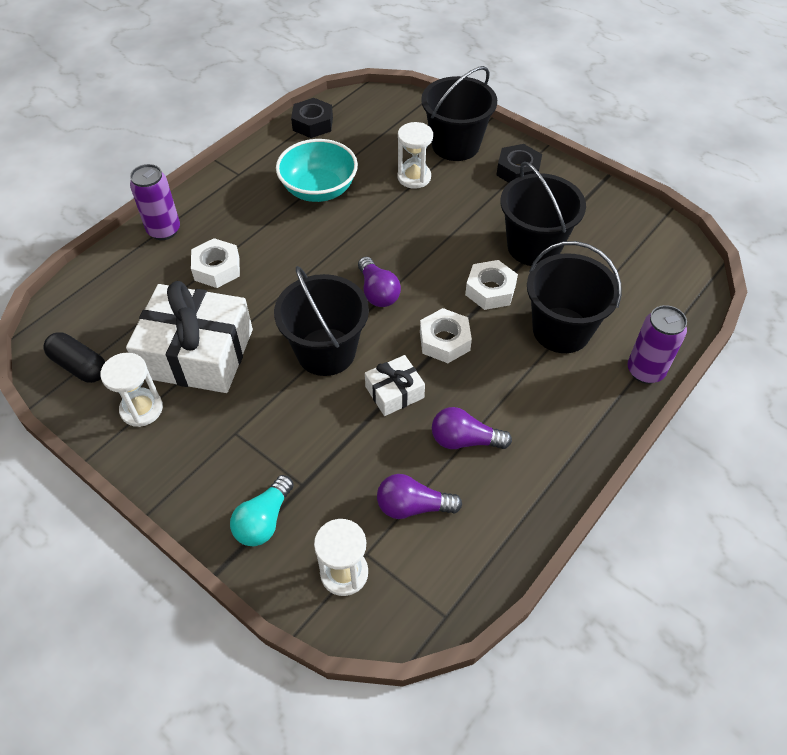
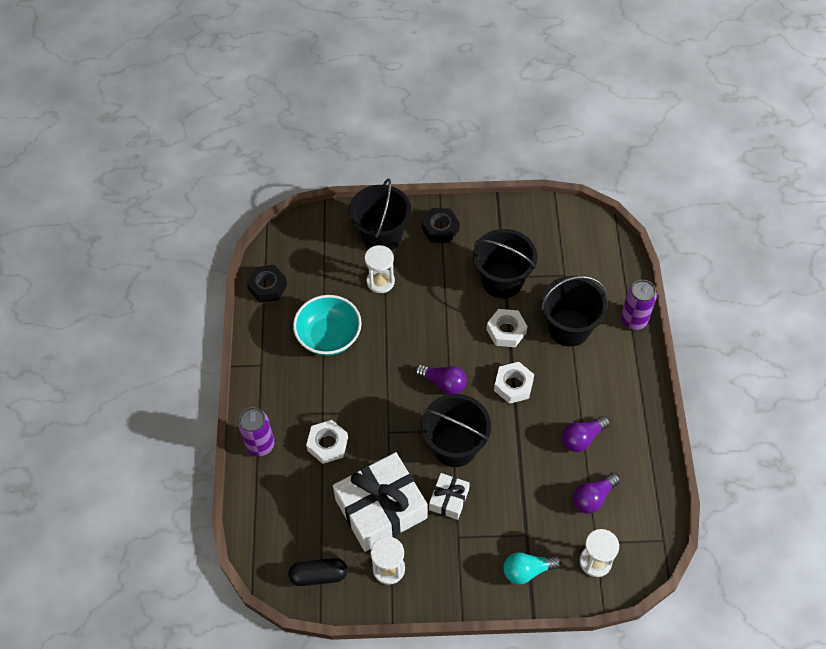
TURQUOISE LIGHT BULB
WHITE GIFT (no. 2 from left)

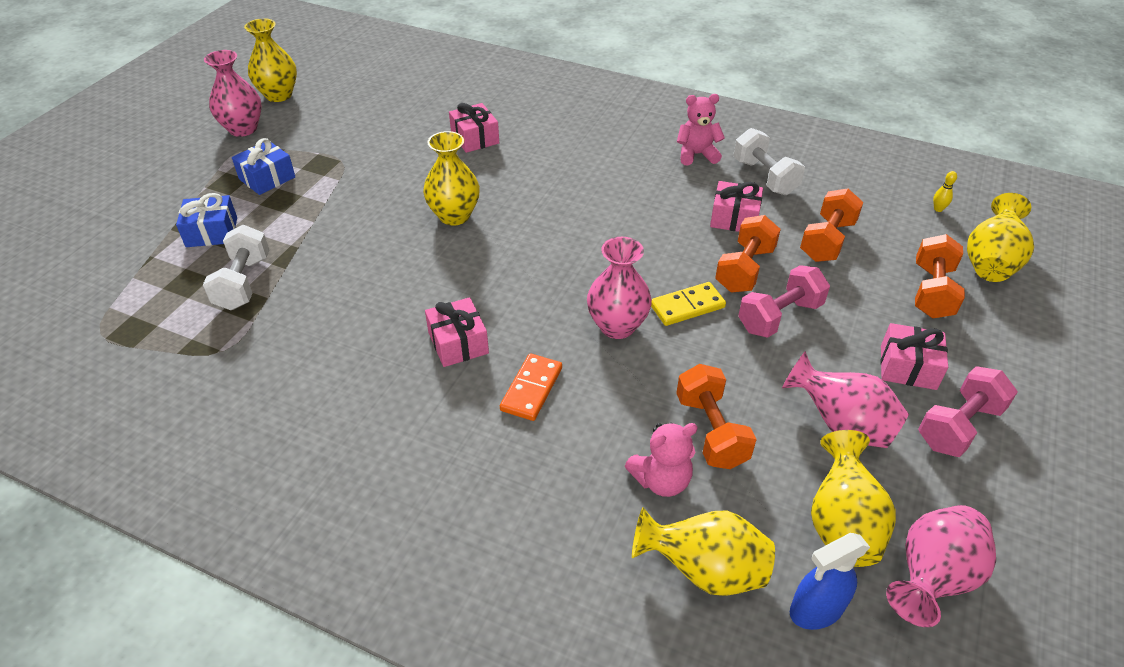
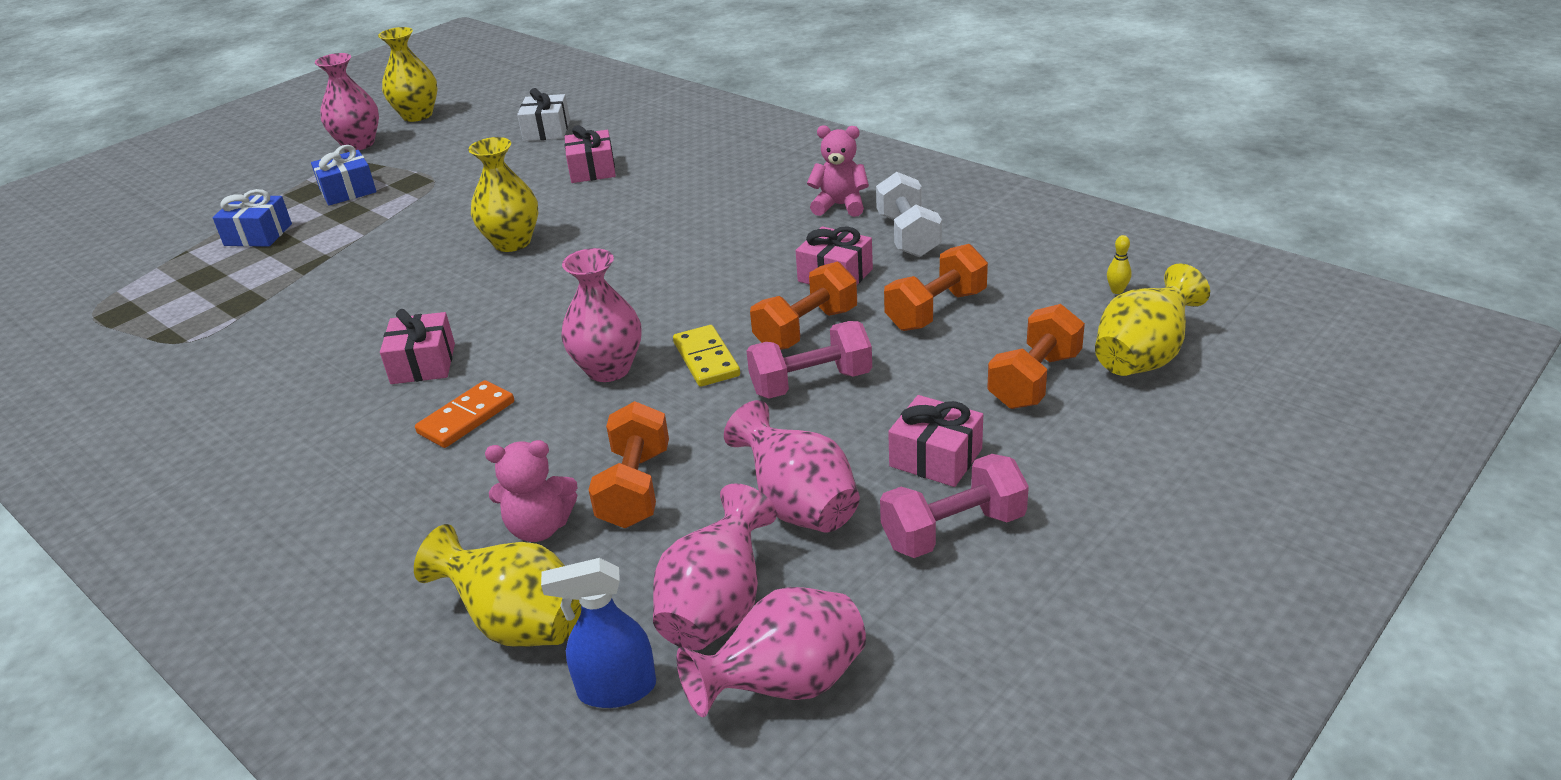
WHITE DUMBBELL (no. 1 from left in the first image)
YELLOW DOMINO
PINK VASE (no. 3 from left)
WHITE GIFT

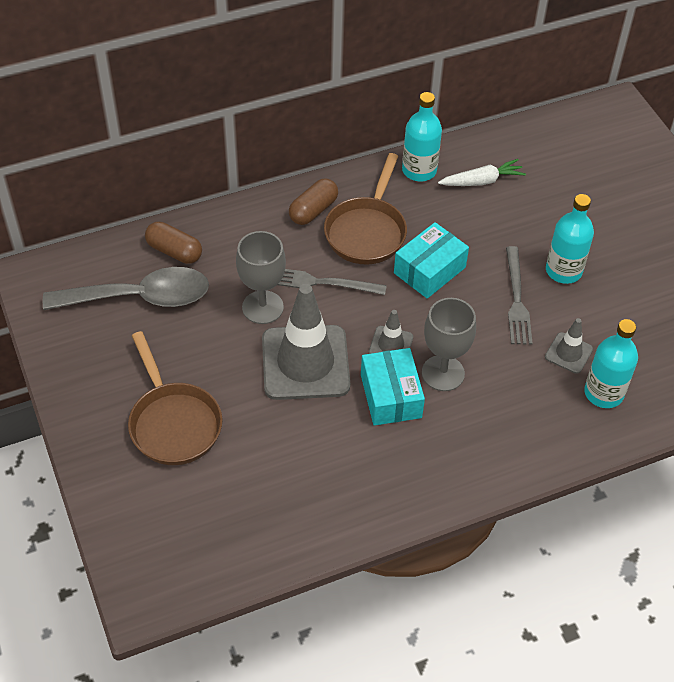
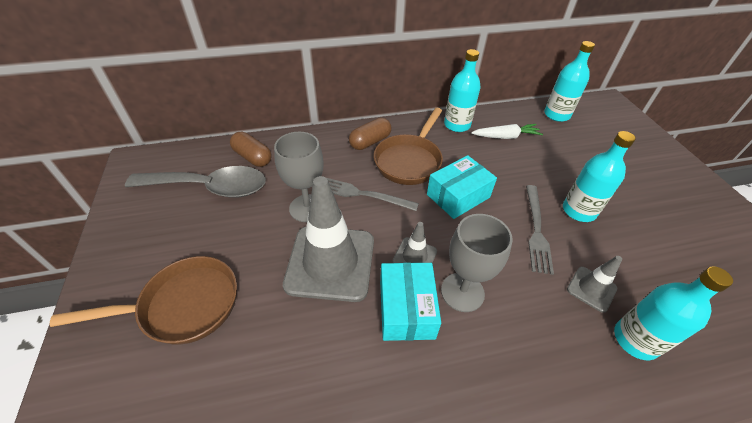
BROWN PAN (no. 1 from left)
TURQUOISE BOTTLE (no. 2 from left)

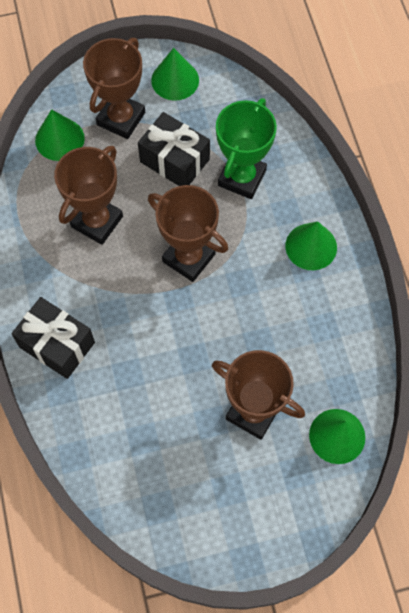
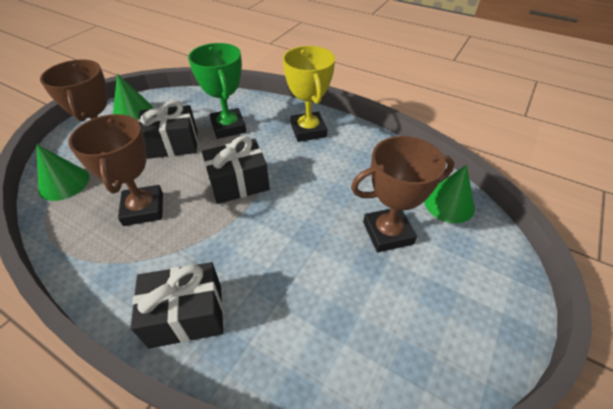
BLACK GIFT (no. 3 from left)
YELLOW TROPHY

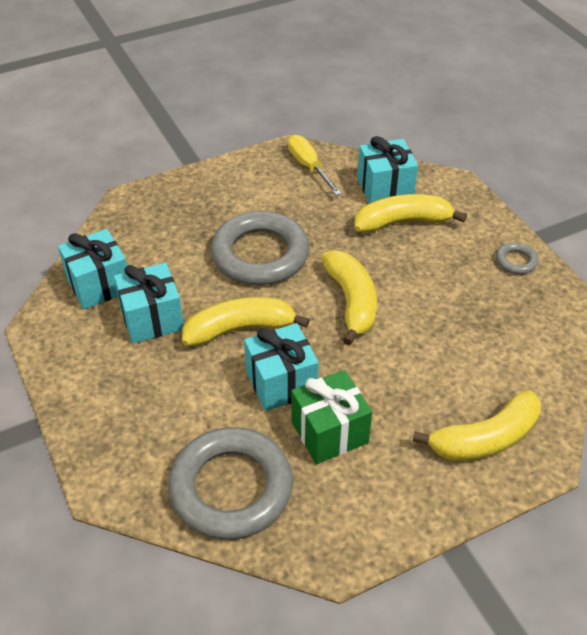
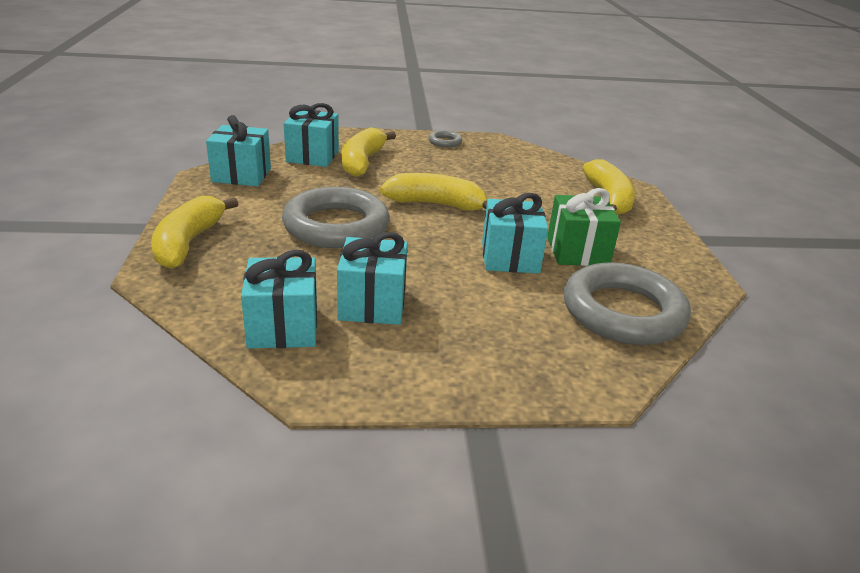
YELLOW BANANA (no. 1 from left)
TURQUOISE GIFT (no. 1 from left)

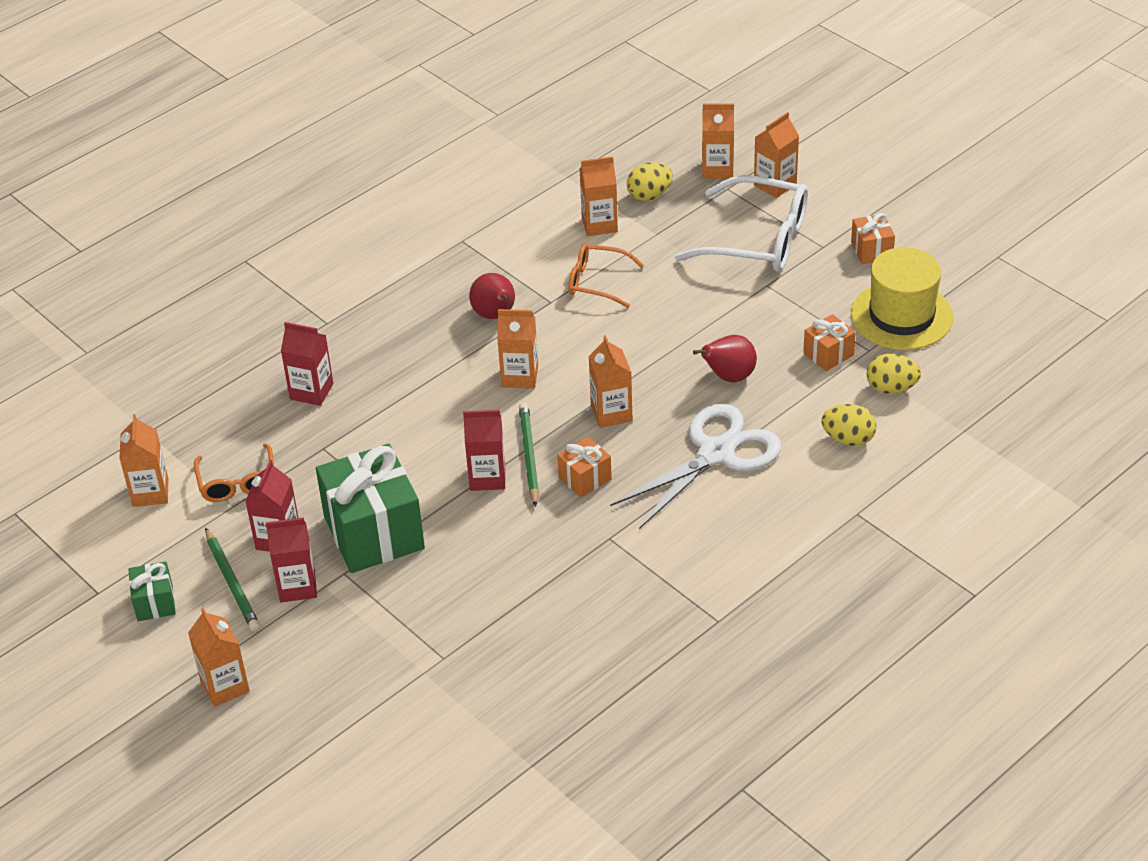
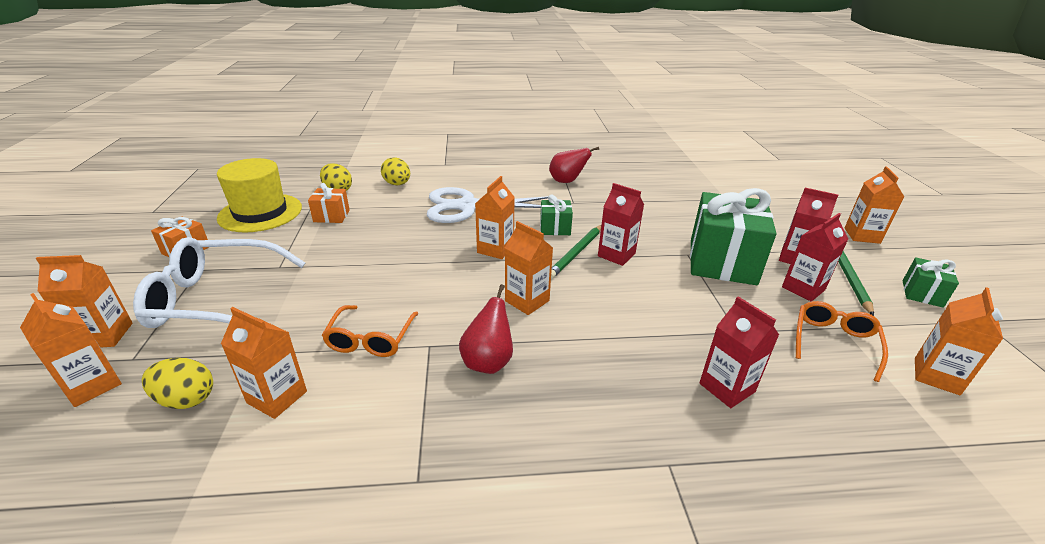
GREEN GIFT (no. 1 from left)
ORANGE GLASSES (no. 1 from left)
WHITE GLASSES
RED PEAR (no. 2 from left)

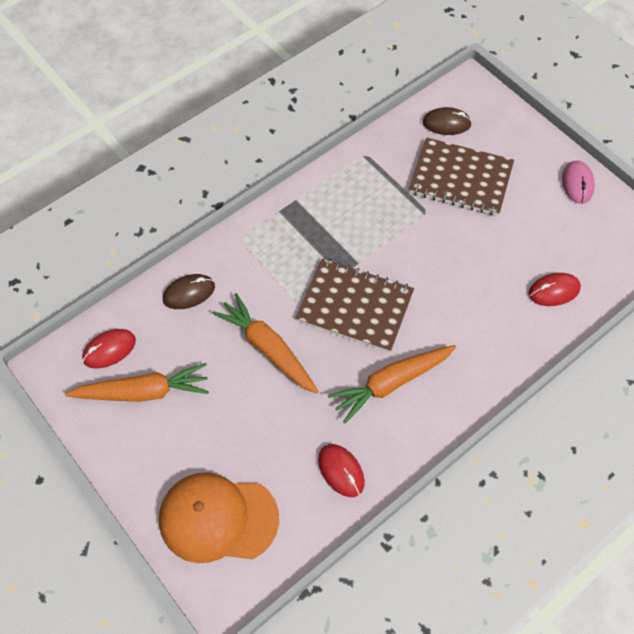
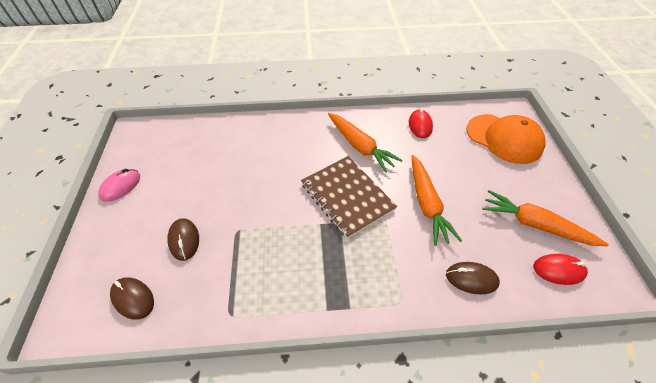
ORANGE CARROT (no. 1 from left)
BROWN MOUSE (no. 2 from left)
RED MOUSE (no. 3 from left in the first image)

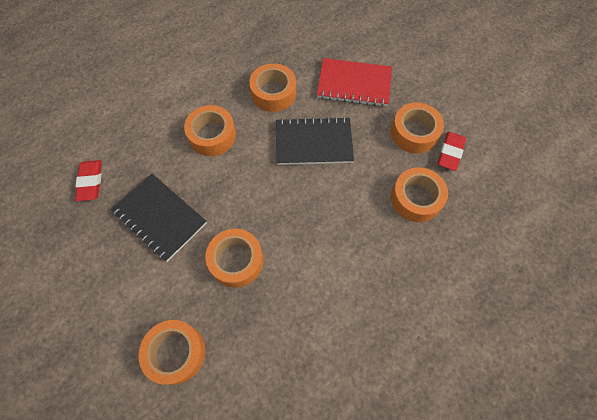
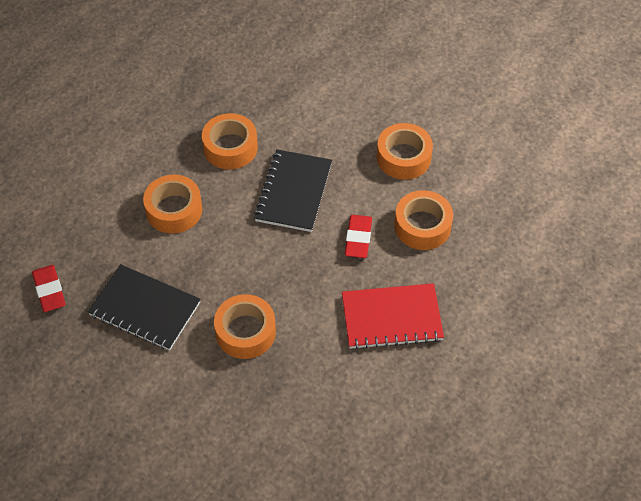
ORANGE TAPE (no. 1 from left in the first image)
BLACK NOTEBOOK (no. 2 from left)
RED NOTEBOOK
RED ERASER (no. 2 from left)

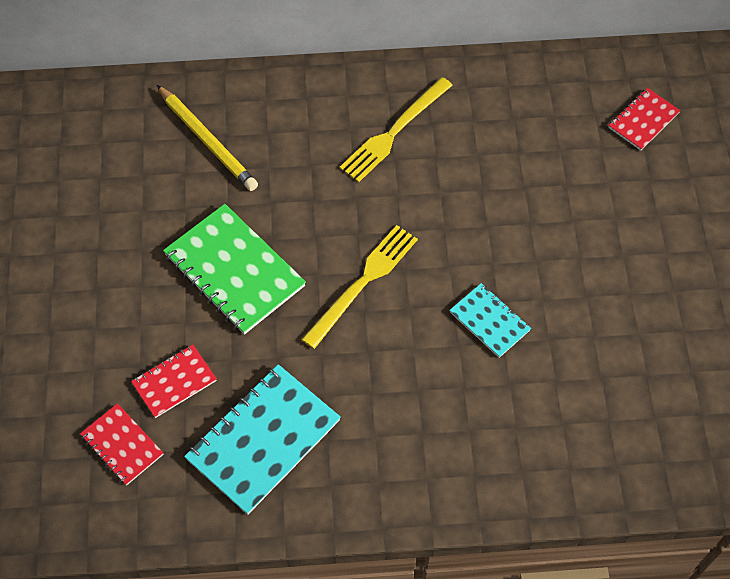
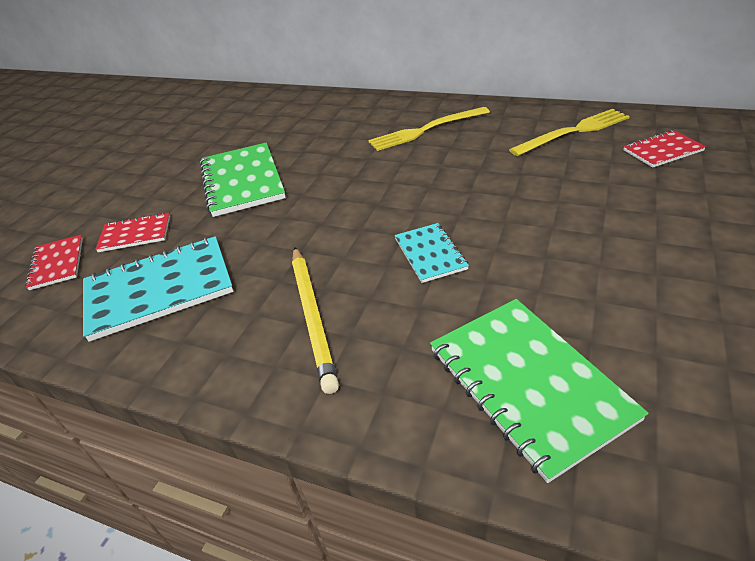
YELLOW PENCIL
YELLOW FORK (no. 2 from left)
GREEN NOTEBOOK (no. 2 from left)

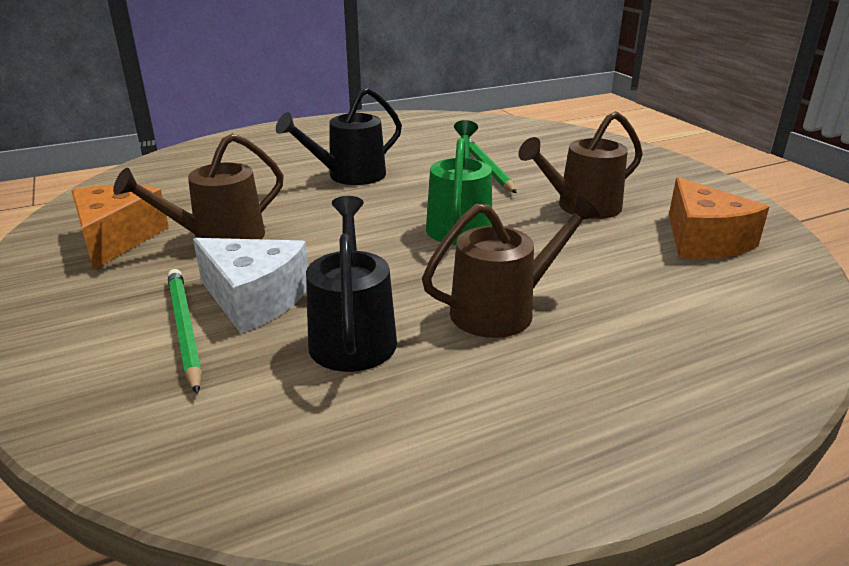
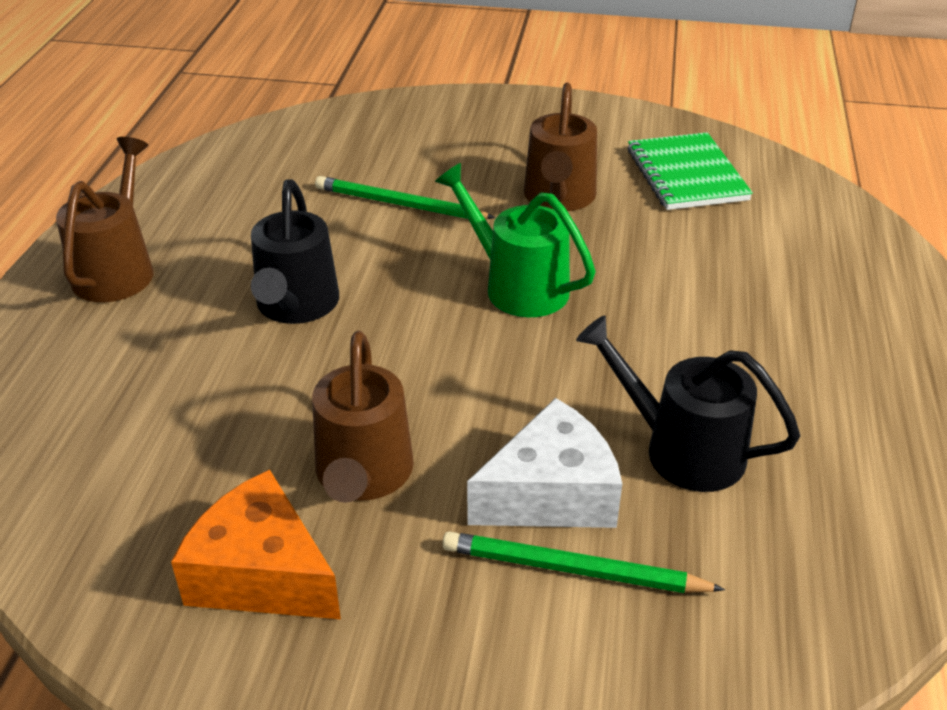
BROWN WATERING CAN (no. 1 from left)
GREEN NOTEBOOK

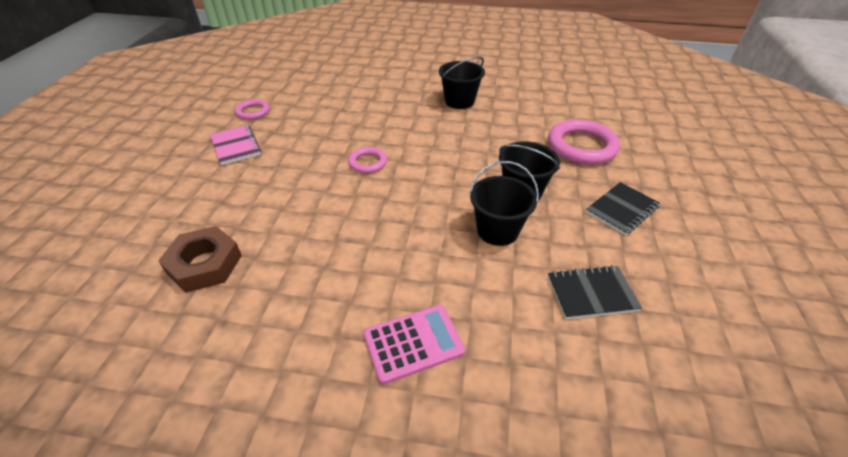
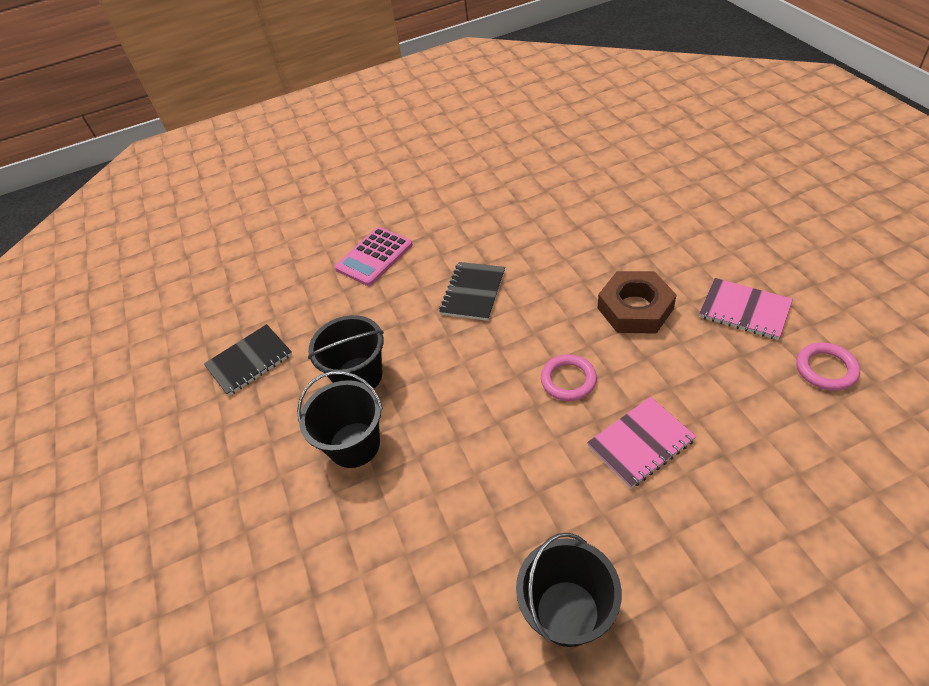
BROWN NUT
PINK RING (no. 3 from left in the first image)
BLACK NOTEBOOK (no. 2 from left)
PINK NOTEBOOK (no. 1 from left)

